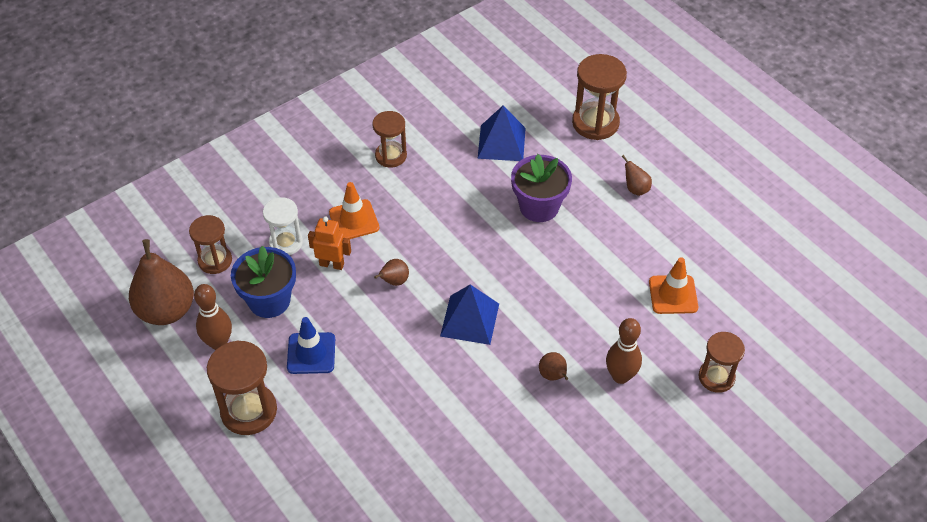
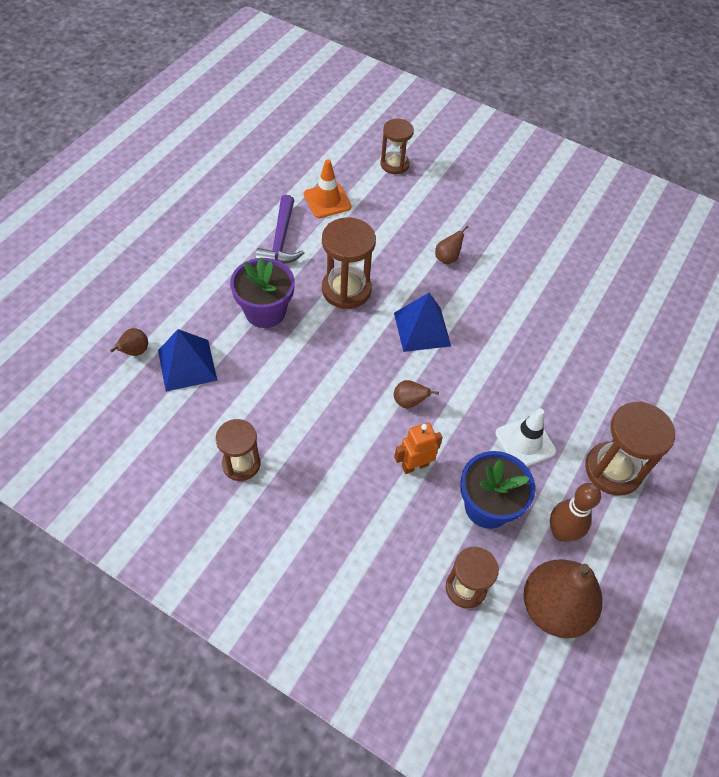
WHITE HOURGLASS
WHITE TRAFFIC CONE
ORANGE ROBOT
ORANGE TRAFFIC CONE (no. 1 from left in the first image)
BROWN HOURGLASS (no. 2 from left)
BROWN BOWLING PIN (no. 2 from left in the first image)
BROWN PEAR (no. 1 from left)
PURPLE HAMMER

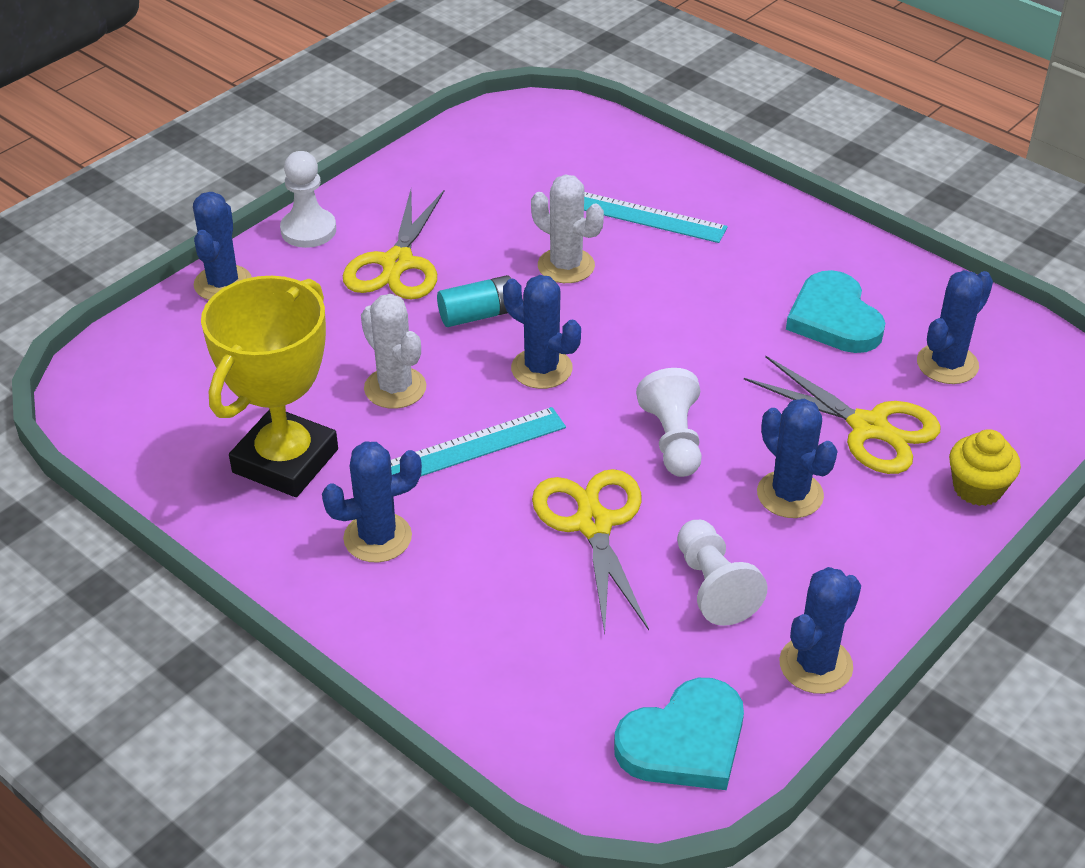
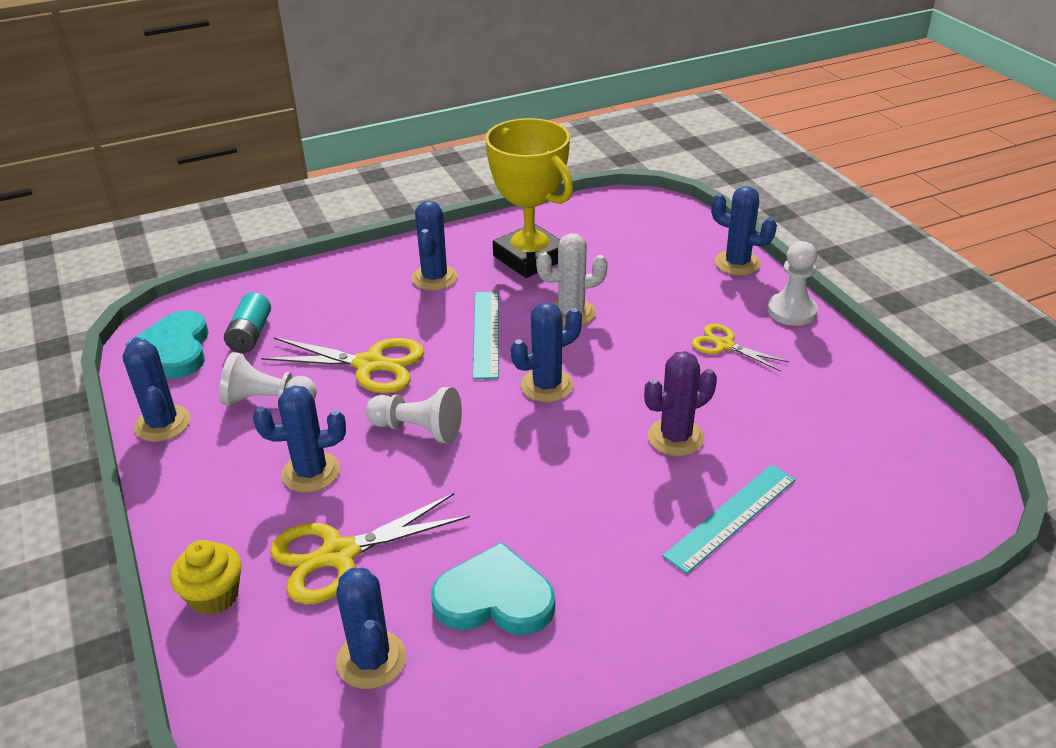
YELLOW SCISSORS (no. 3 from left)
TURQUOISE BATTERY
PURPLE CACTUS

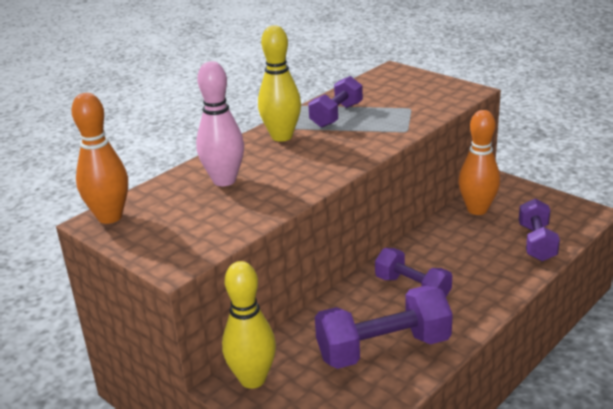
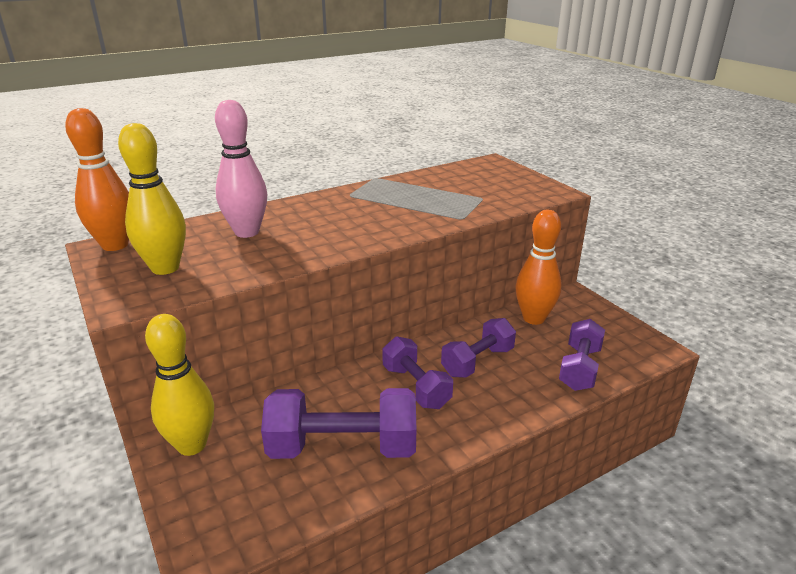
YELLOW BOWLING PIN (no. 1 from left)
PURPLE DUMBBELL (no. 3 from left)

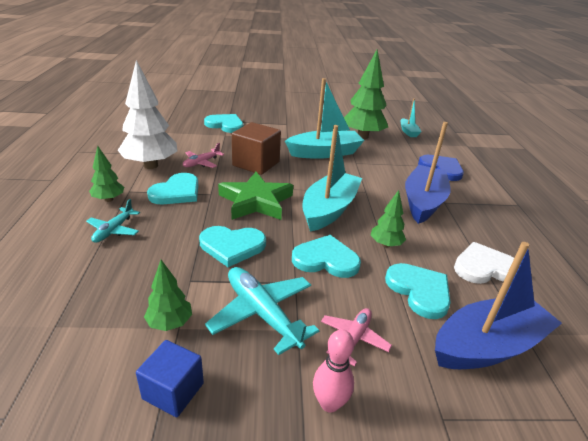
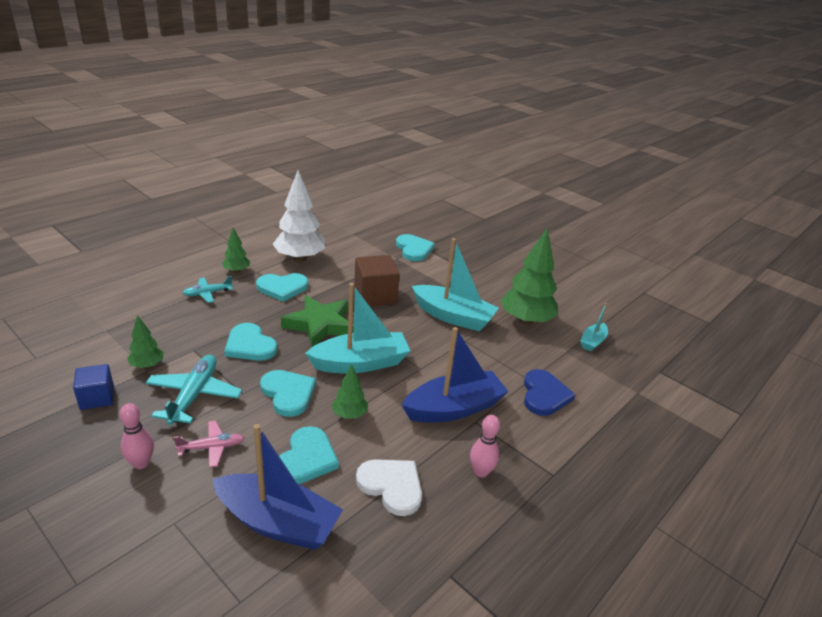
PINK PLANE (no. 1 from left in the first image)
PINK BOWLING PIN (no. 2 from left)

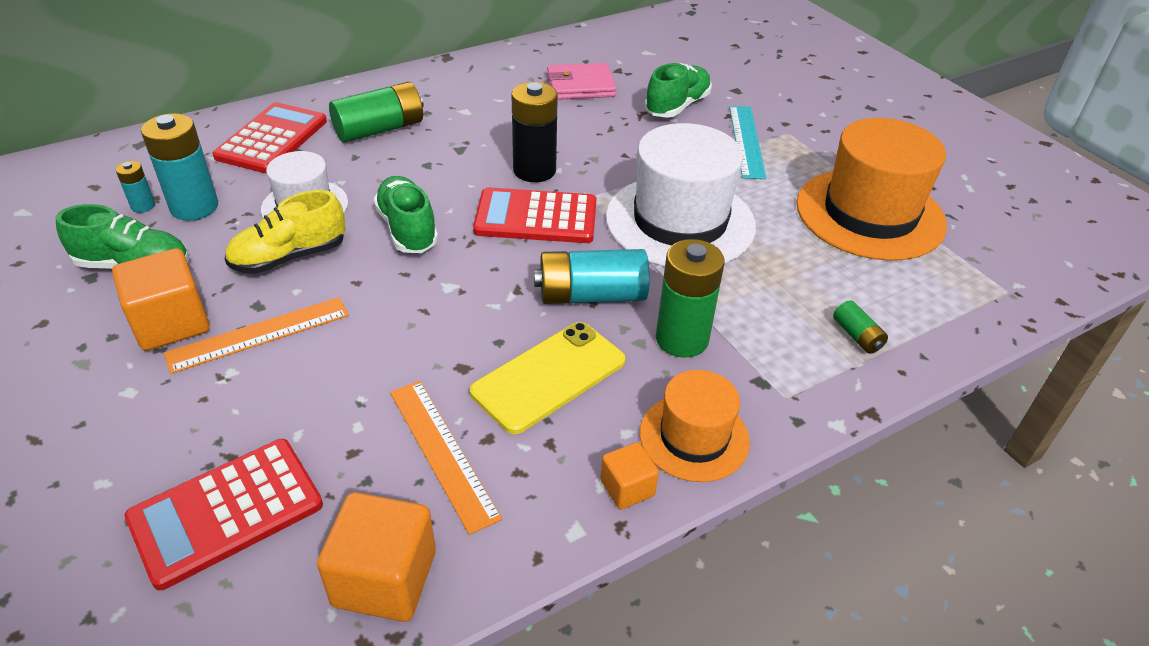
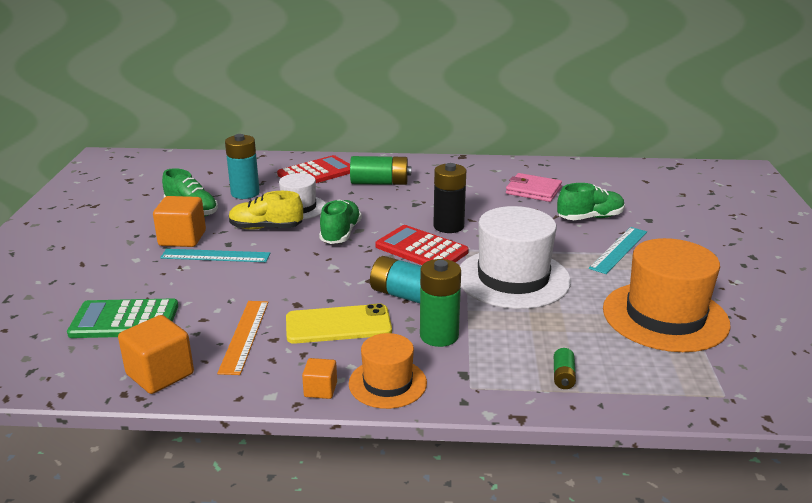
TURQUOISE BATTERY (no. 1 from left in the first image)
GREEN CALCULATOR
TURQUOISE RULER (no. 1 from left)

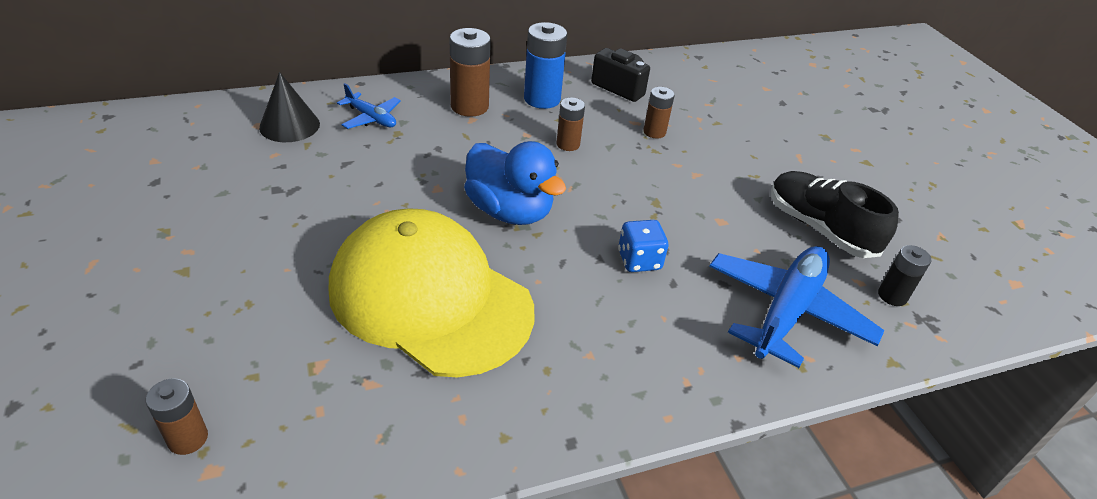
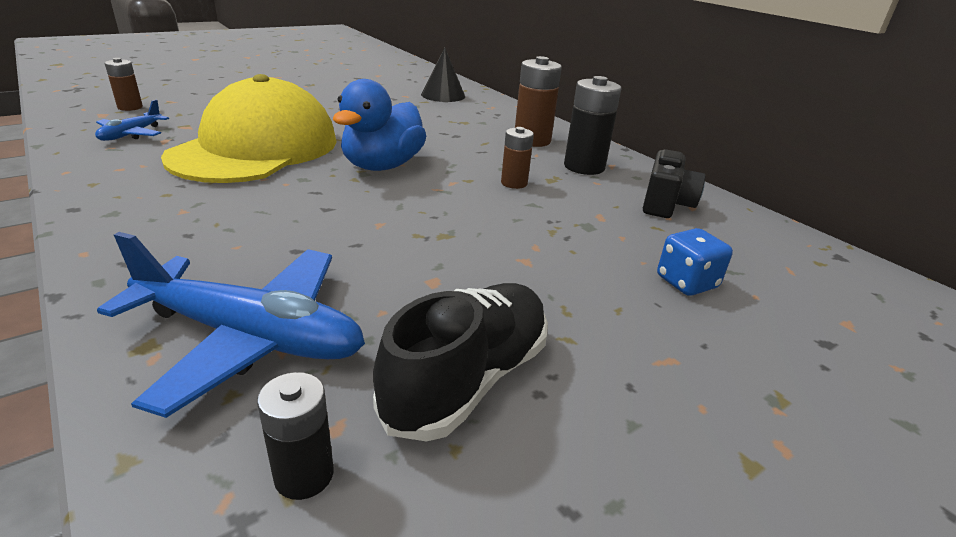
BLUE PLANE (no. 1 from left)
BLACK BATTERY (no. 2 from left)
BLUE DICE
BROWN BATTERY (no. 4 from left in the first image)

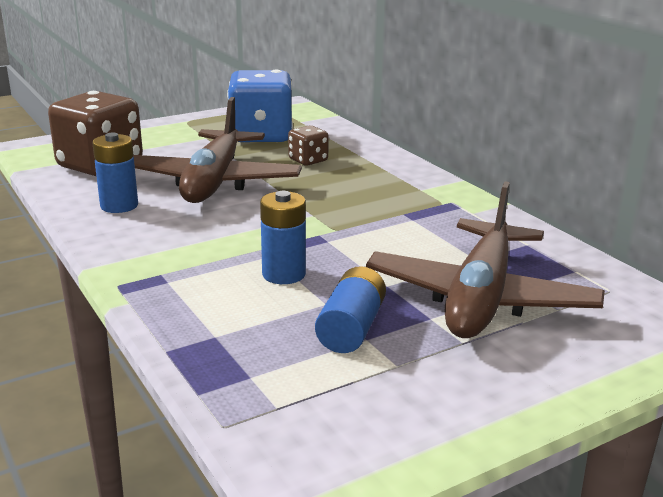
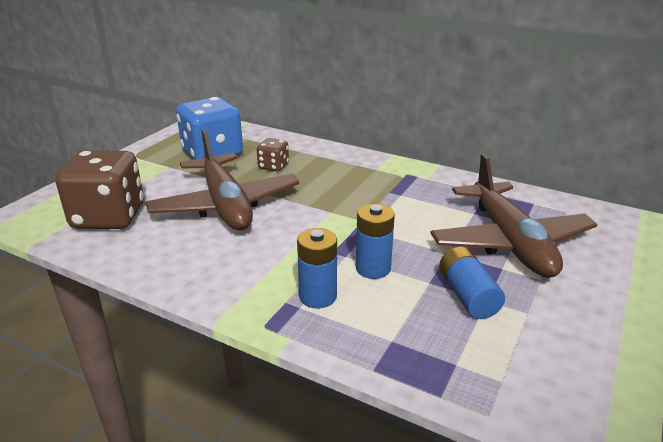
BLUE BATTERY (no. 1 from left)

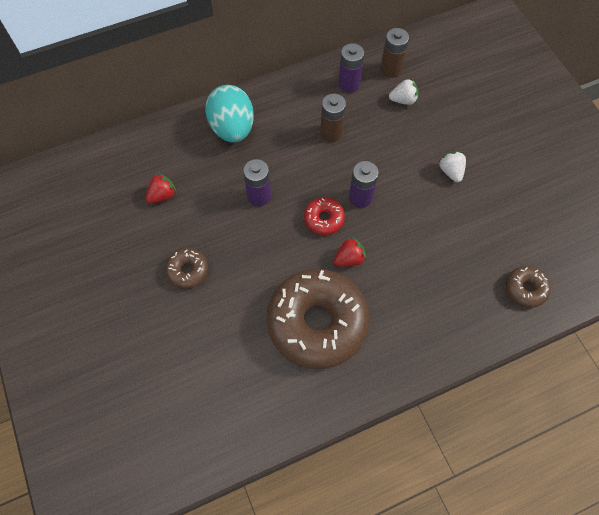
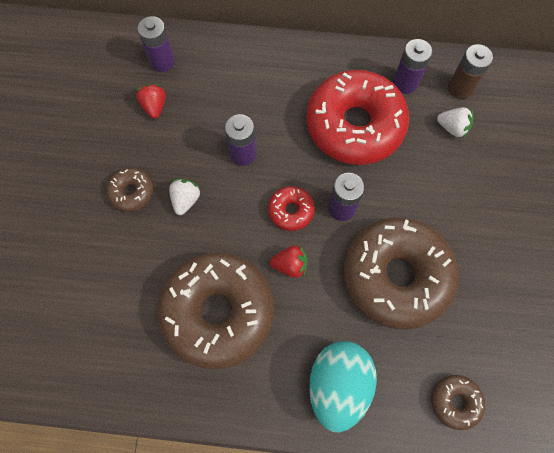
RED STRAWBERRY (no. 1 from left)
TURQUOISE EGG
RED DONUT (no. 2 from left)
WHITE STRAWBERRY (no. 1 from left)
PURPLE BATTERY (no. 1 from left)
BROWN DONUT (no. 3 from left)

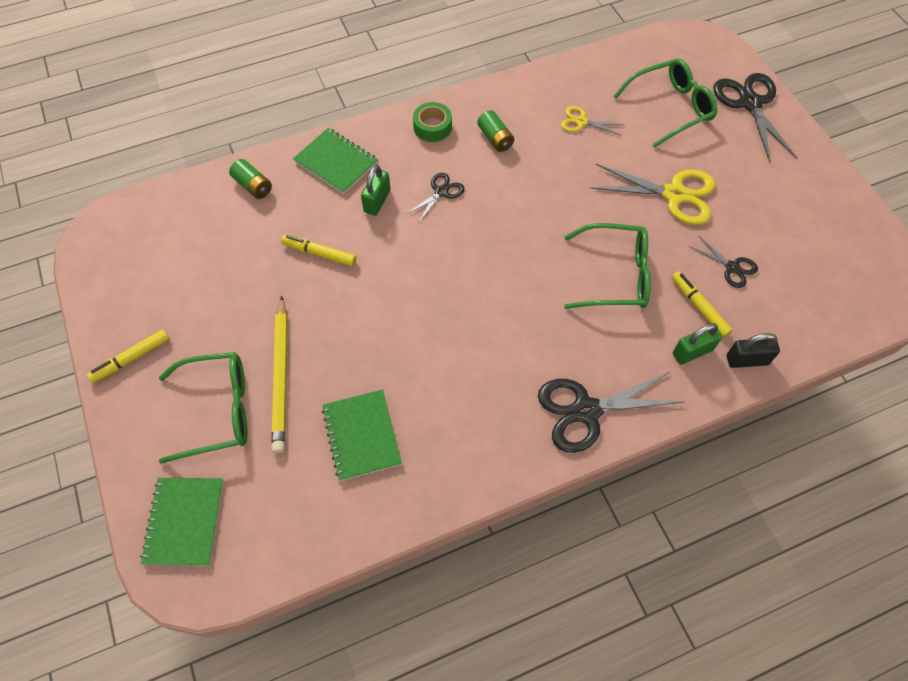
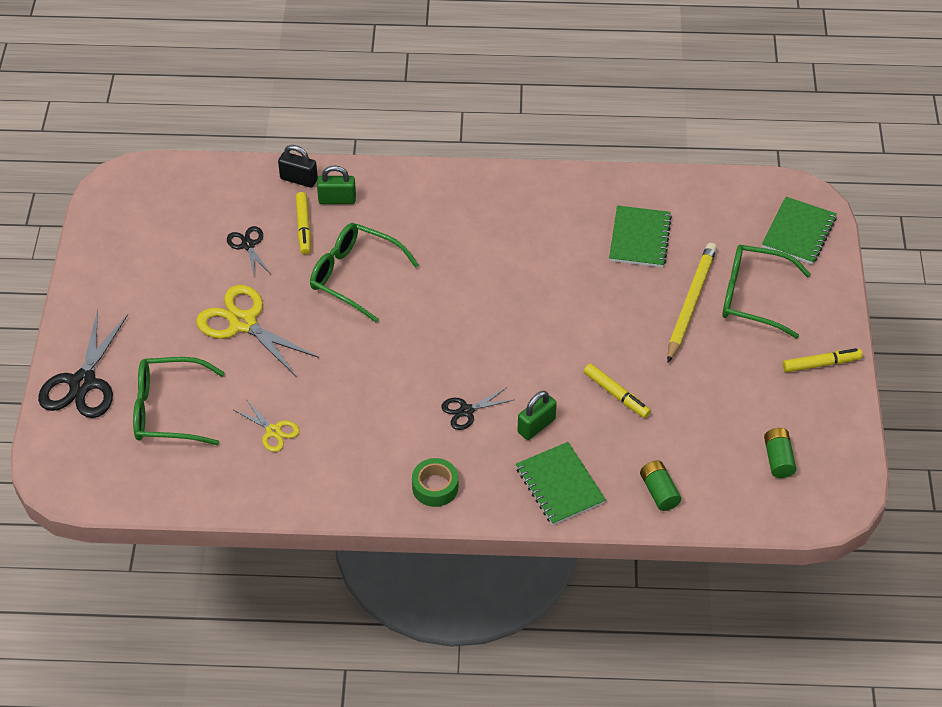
GREEN BATTERY (no. 2 from left)
BLACK SCISSORS (no. 2 from left in the first image)

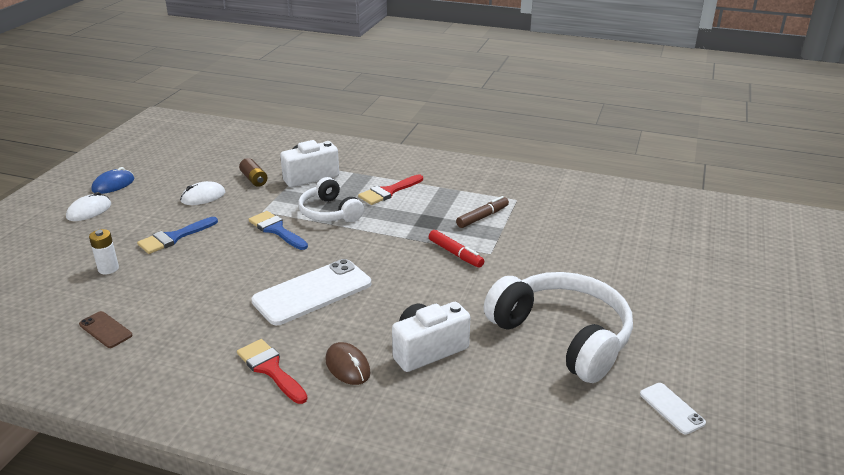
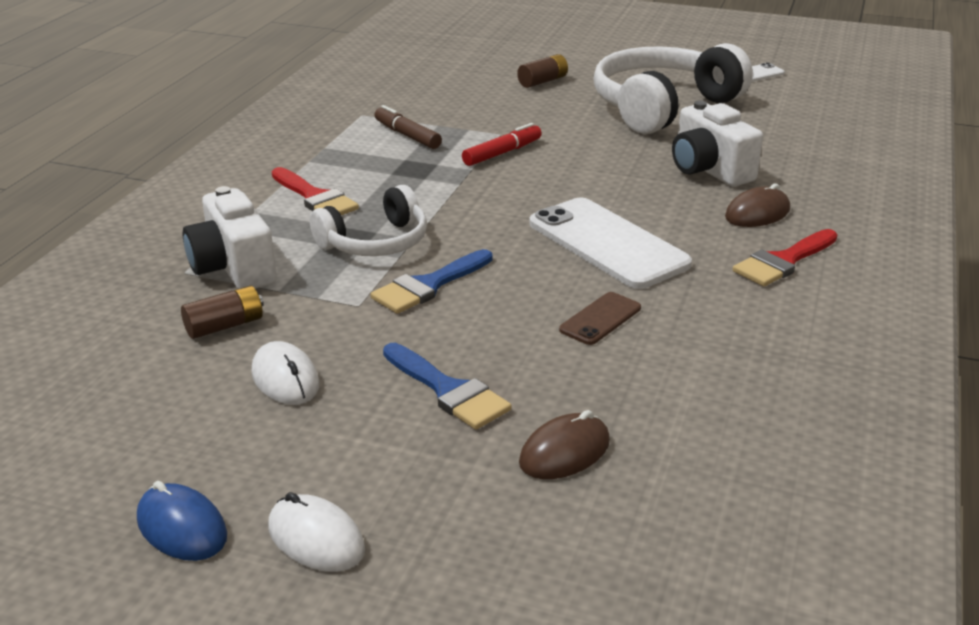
BROWN PHONE
BROWN MOUSE (no. 1 from left)
BROWN BATTERY (no. 2 from left)

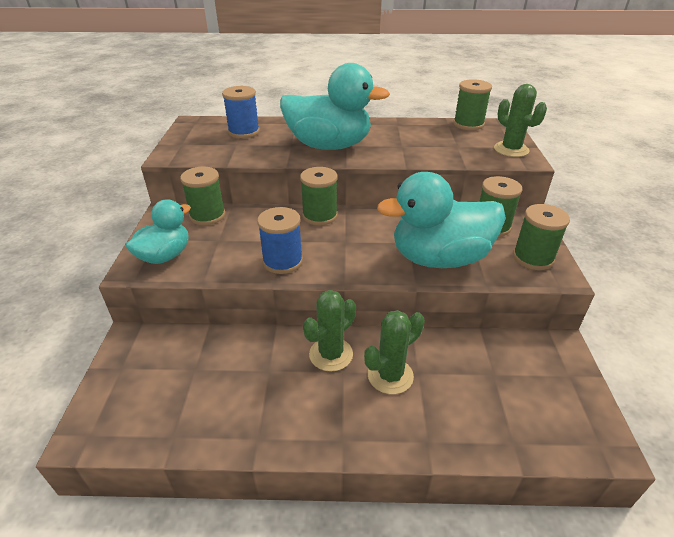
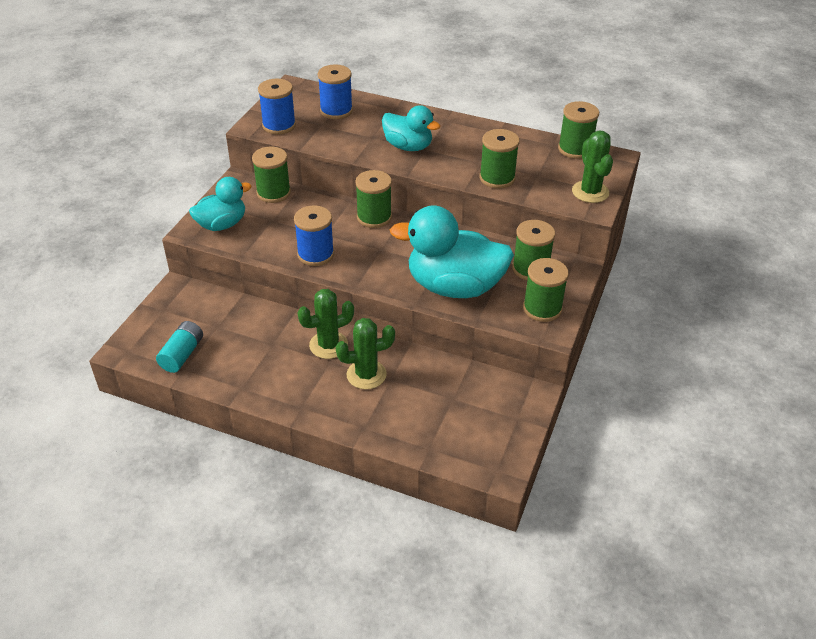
TURQUOISE DUCK (no. 2 from left)
TURQUOISE BATTERY
BLUE SPOOL (no. 1 from left)
GREEN SPOOL (no. 3 from left)

